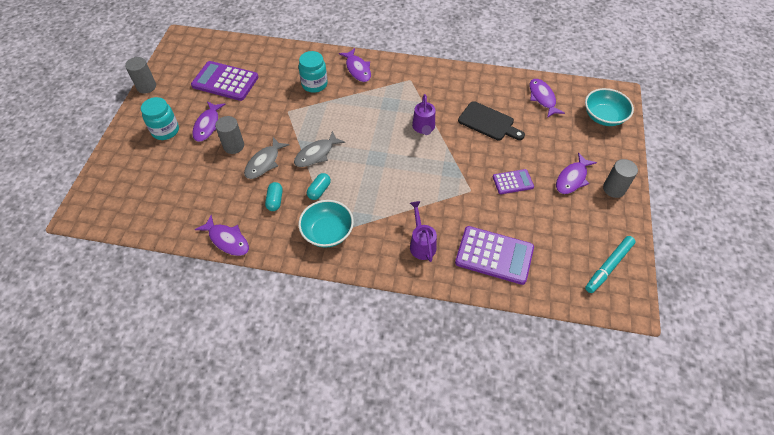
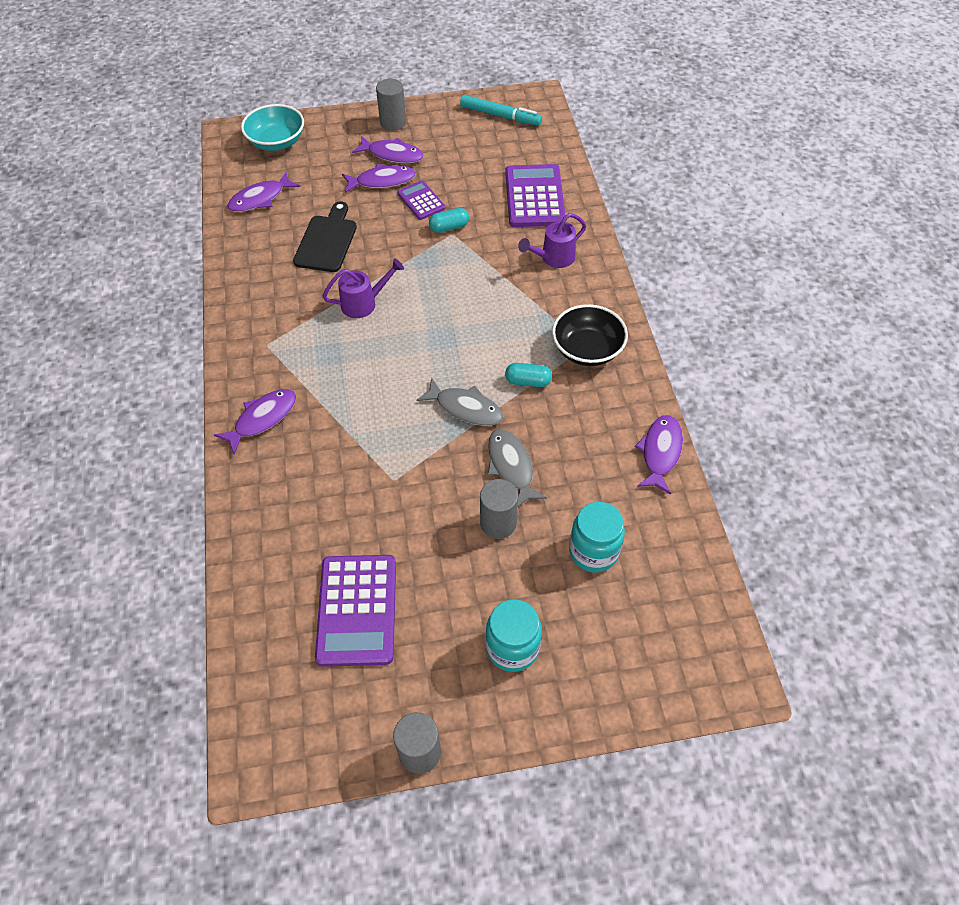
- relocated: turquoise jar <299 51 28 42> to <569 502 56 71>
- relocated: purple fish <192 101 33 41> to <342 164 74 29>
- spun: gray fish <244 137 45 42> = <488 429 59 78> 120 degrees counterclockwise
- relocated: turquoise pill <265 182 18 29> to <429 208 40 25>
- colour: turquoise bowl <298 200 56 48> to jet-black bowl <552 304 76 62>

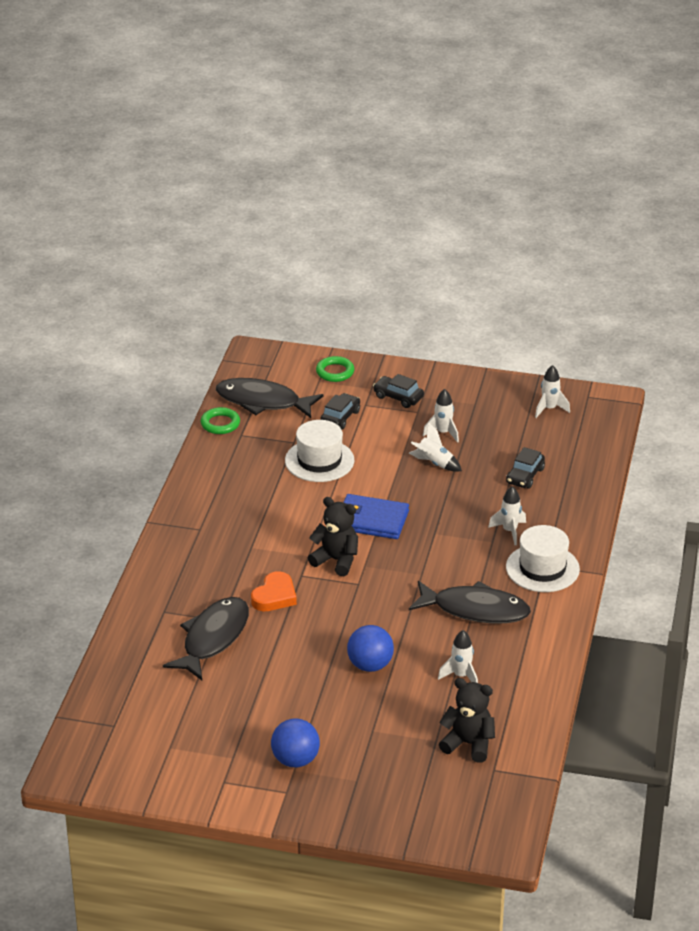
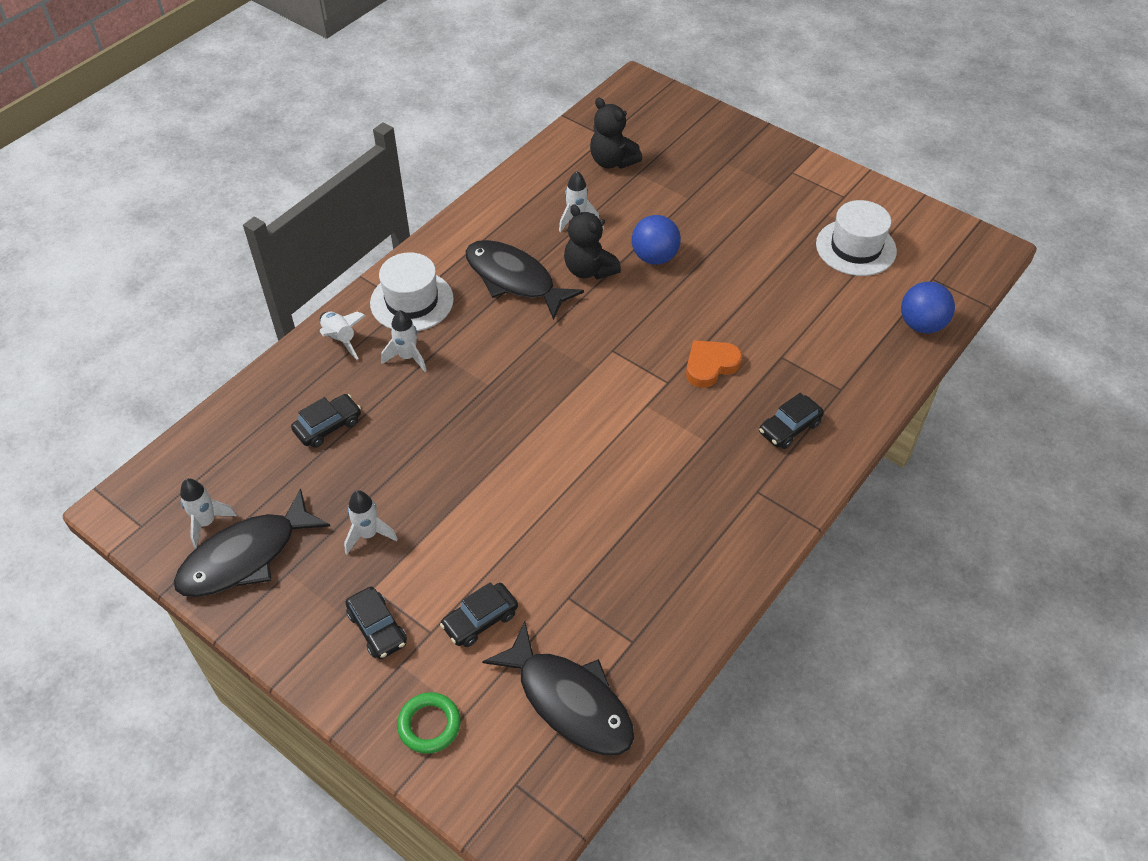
- missing: emerald torus <201 407 39 27>
- relocated: pure white top hat <285 420 69 62> to <816 200 81 76>
- relocated: pure white spaceship <409 423 53 49> to <320 312 46 48>
- missing: royal blue card wallet <343 494 66 45>
- relocated: jet-black teddy bear <308 497 50 79> to <564 204 57 76>
- relocated: jet-black fish <163 597 86 83> to <174 488 156 109>
- relocated: royal blue ball <271 718 49 50> to <901 282 54 51>
- appeared: jet-black automobile <759 393 65 56>

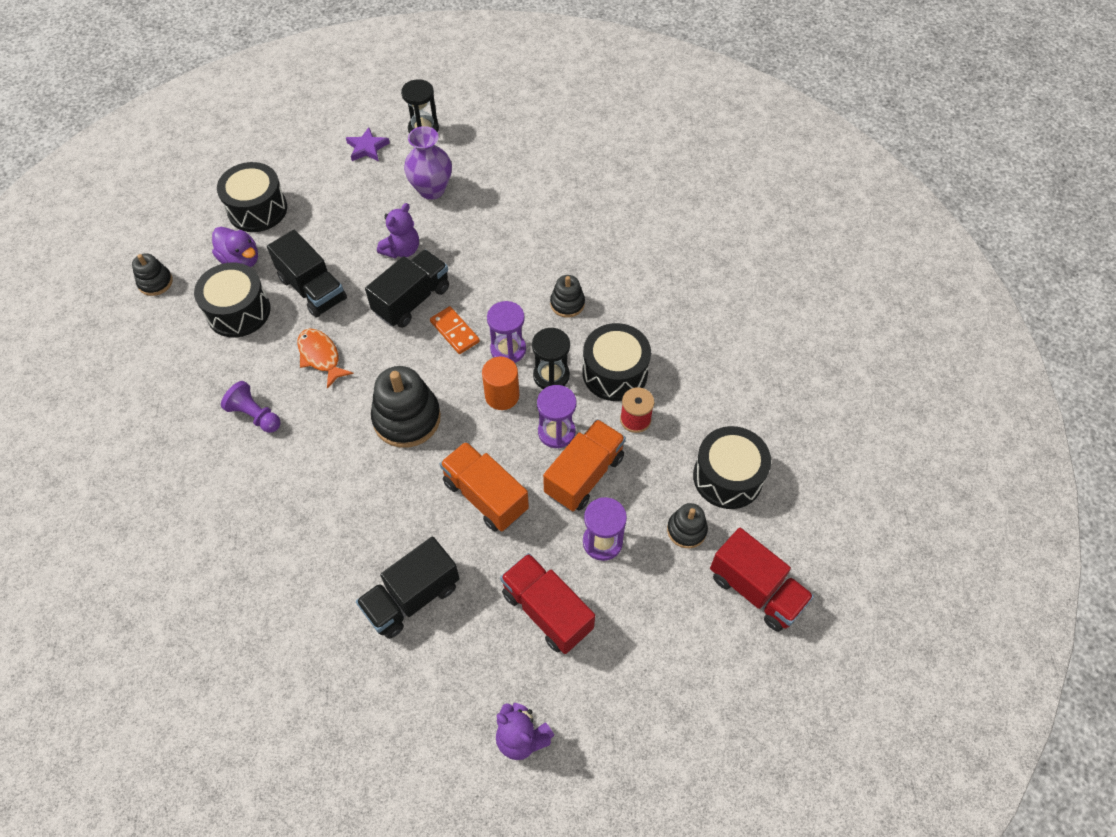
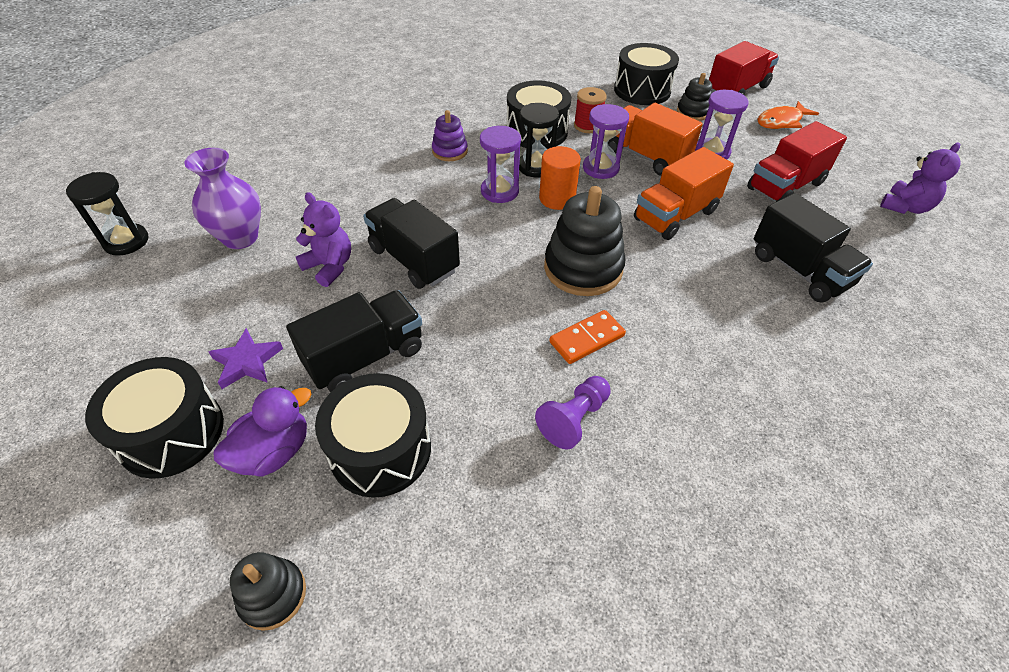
- relocated: purple star <346 127 44 35> to <209 328 74 61>
- colour: jet-black stacking rings <550 275 35 43> to purple stacking rings <432 110 36 51>
- relocated: bright orange domino tile <430 306 50 48> to <549 310 77 54>
- relocated: bright orange fish <297 329 57 60> to <758 101 61 28>

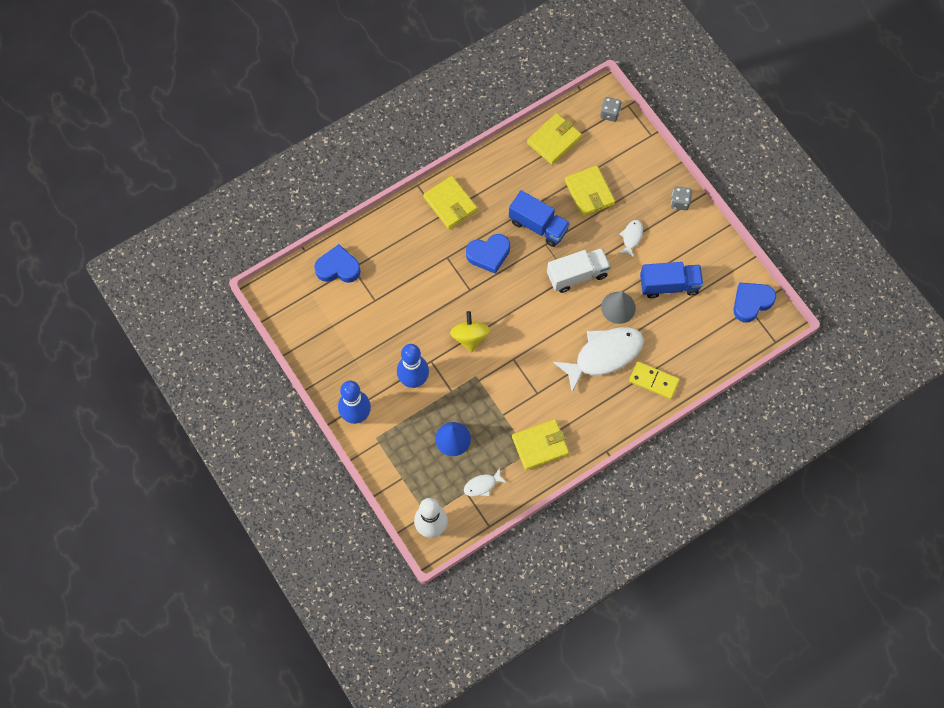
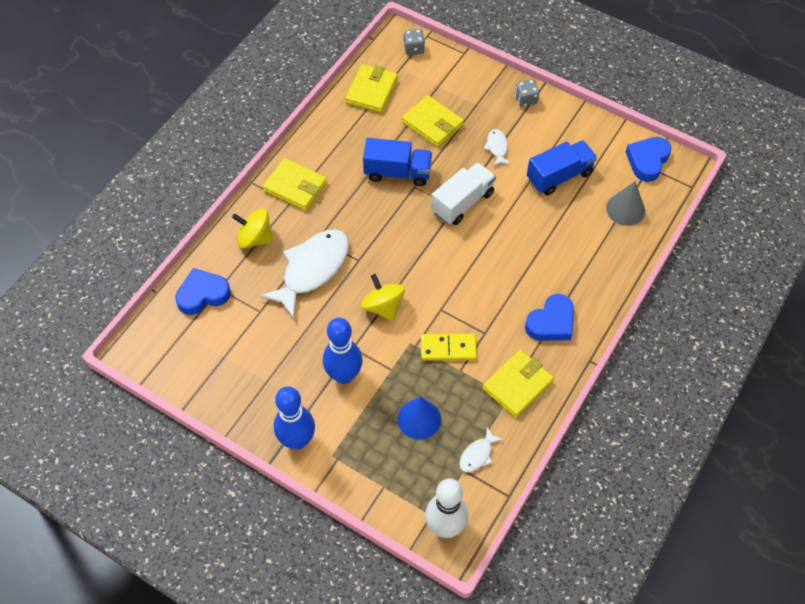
- relocated: royal blue love heart <466 234 44 40> to <525 294 49 47>
- relocated: gray cone <601 292 35 32> to <606 181 39 45>
- relocated: pure white fish <553 327 91 65> to <260 229 89 90>
- relocated: golden domino tile <629 361 51 38> to <421 334 56 27>
- appeared: golden toy top <232 209 41 39>

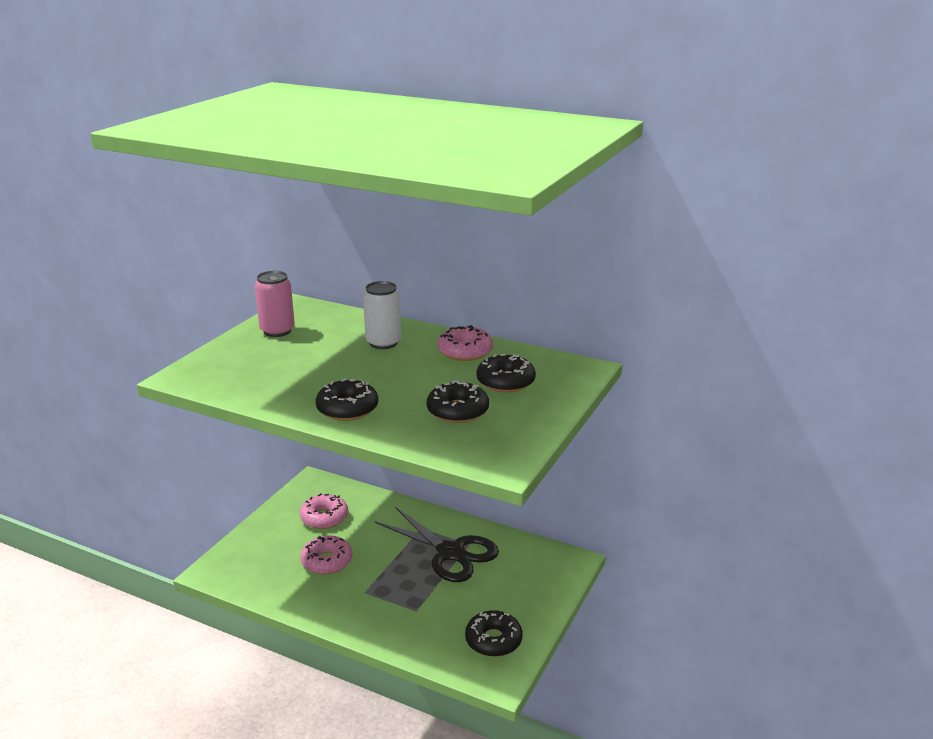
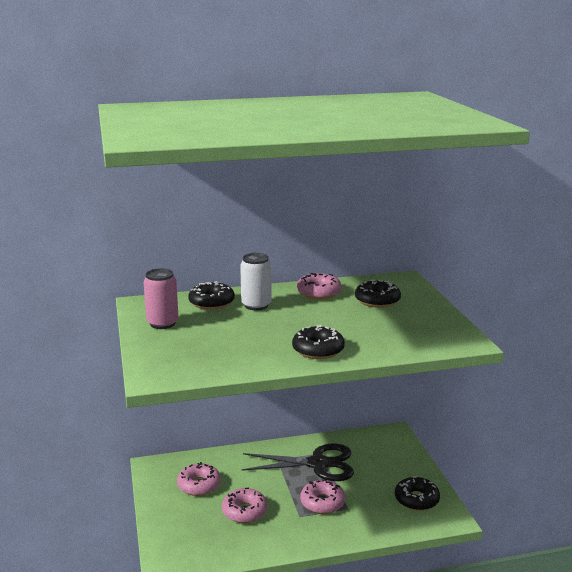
- relocated: jet-black doughnut <427 381 62 42> to <188 281 47 29>
- appeared: rosy doughnut <300 479 45 35>

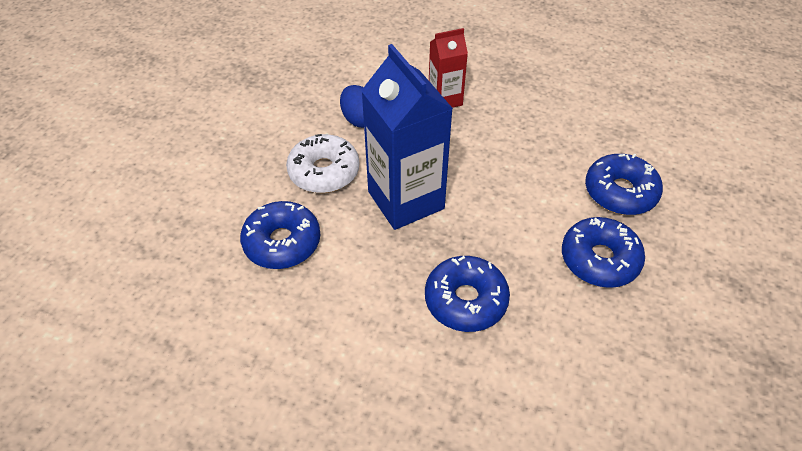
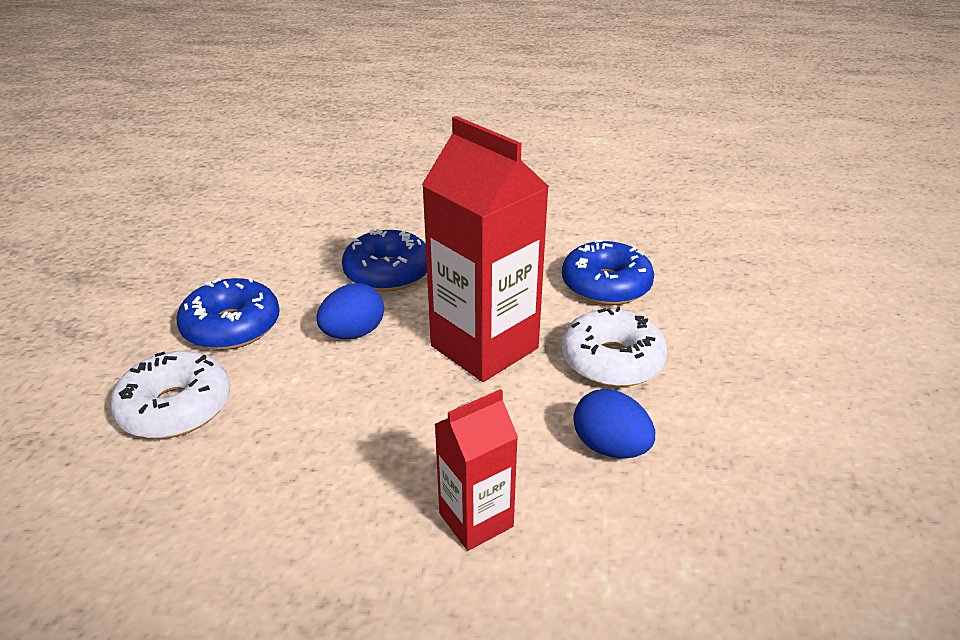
- colour: royal blue carton <361 44 92 186> to scarlet carton <422 116 127 266>
- colour: royal blue doughnut <585 154 78 61> to pure white doughnut <110 351 120 88>
- appeared: royal blue egg <317 283 67 56>

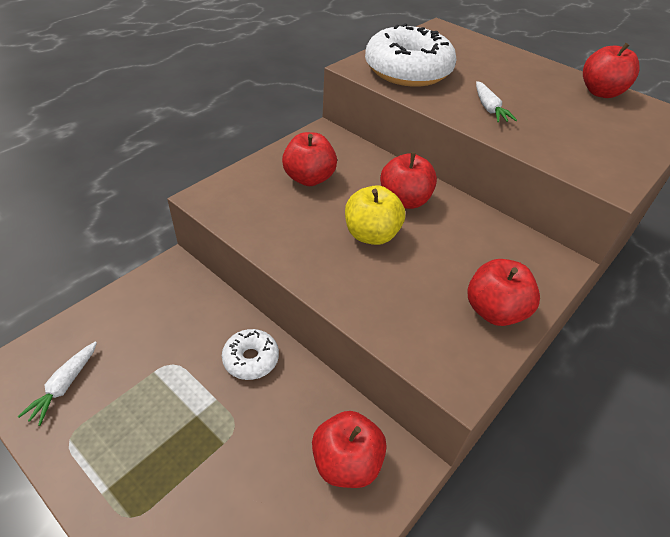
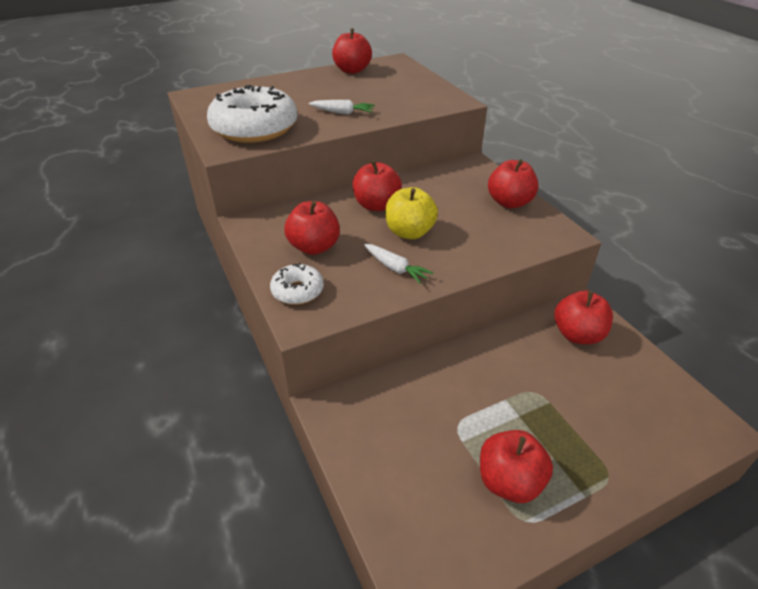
- relocated: pure white doughnut <222 329 57 51> to <270 263 54 42>
- relocated: pure white carrot <18 341 79 85> to <364 244 69 40>
- appeared: scarlet toy apple <480 430 73 73>

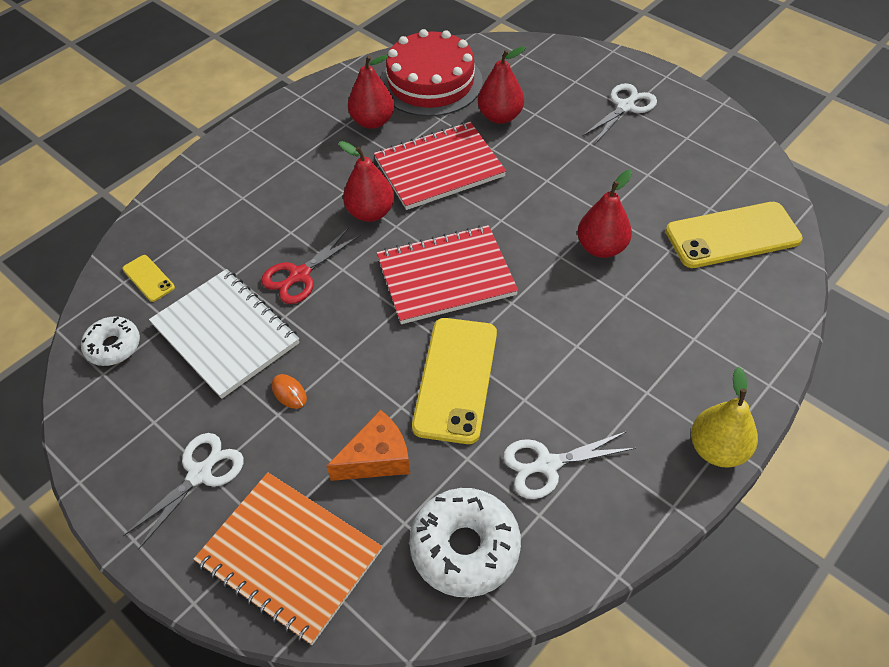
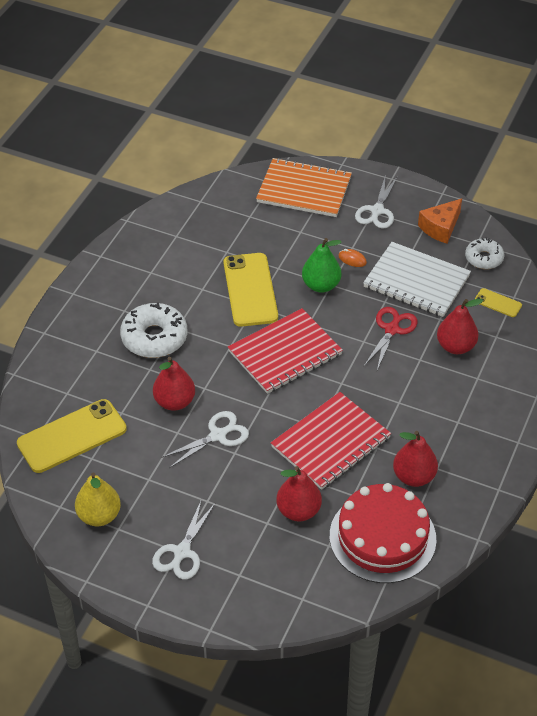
- relocated: scarlet pear <339 141 55 81> to <437 299 46 55>
- relocated: golden pear <691 367 67 101> to <75 473 46 53>
- relocated: bright orange cheese wedge <327 410 83 71> to <418 198 44 45>
- relocated: pure white shears <503 431 133 68> to <161 411 88 57>
- relocated: pure white doughnut <409 488 112 109> to <120 302 67 56>
- appeared: emerald pear <302 238 40 55>

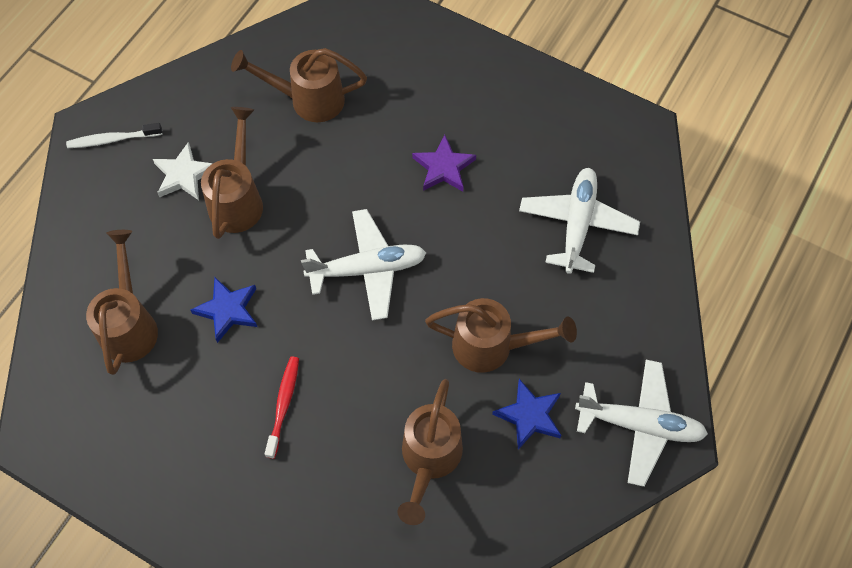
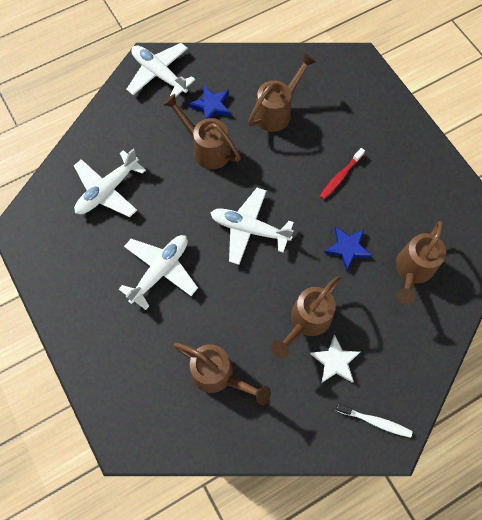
- exchanged: purple star <412 135 64 57> to pure white toy plane <119 235 79 75>

